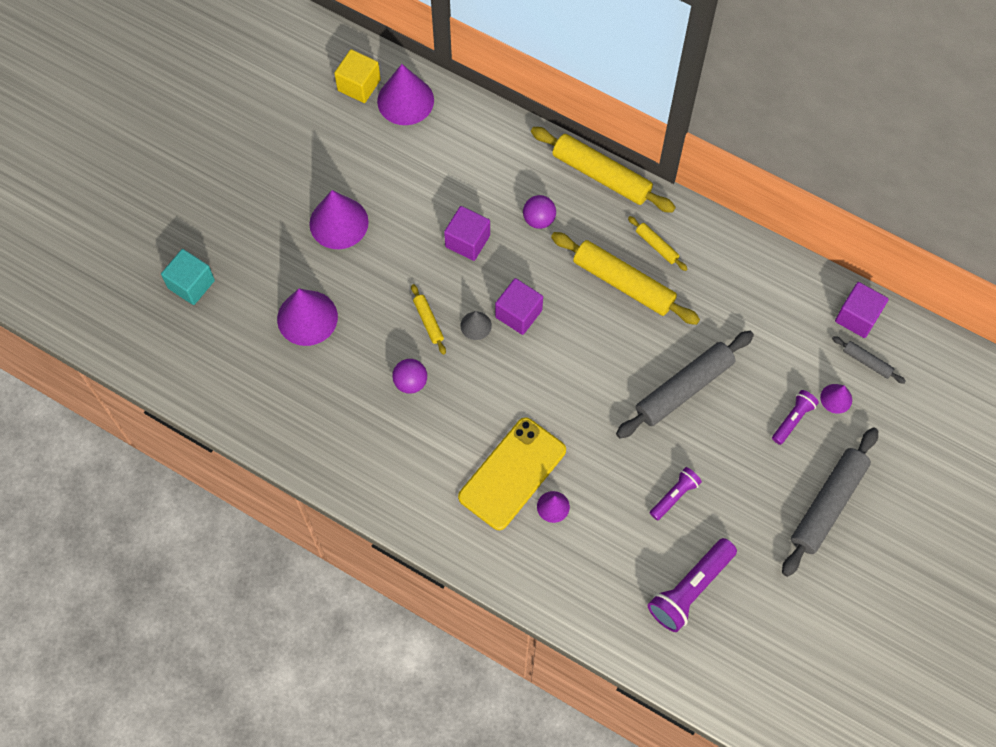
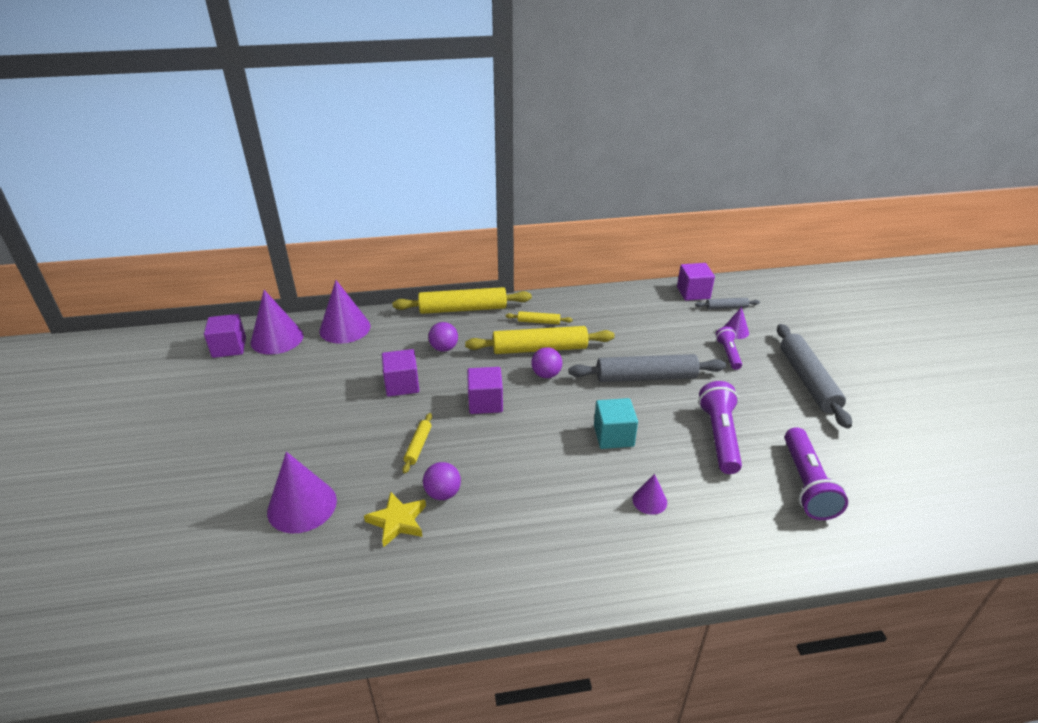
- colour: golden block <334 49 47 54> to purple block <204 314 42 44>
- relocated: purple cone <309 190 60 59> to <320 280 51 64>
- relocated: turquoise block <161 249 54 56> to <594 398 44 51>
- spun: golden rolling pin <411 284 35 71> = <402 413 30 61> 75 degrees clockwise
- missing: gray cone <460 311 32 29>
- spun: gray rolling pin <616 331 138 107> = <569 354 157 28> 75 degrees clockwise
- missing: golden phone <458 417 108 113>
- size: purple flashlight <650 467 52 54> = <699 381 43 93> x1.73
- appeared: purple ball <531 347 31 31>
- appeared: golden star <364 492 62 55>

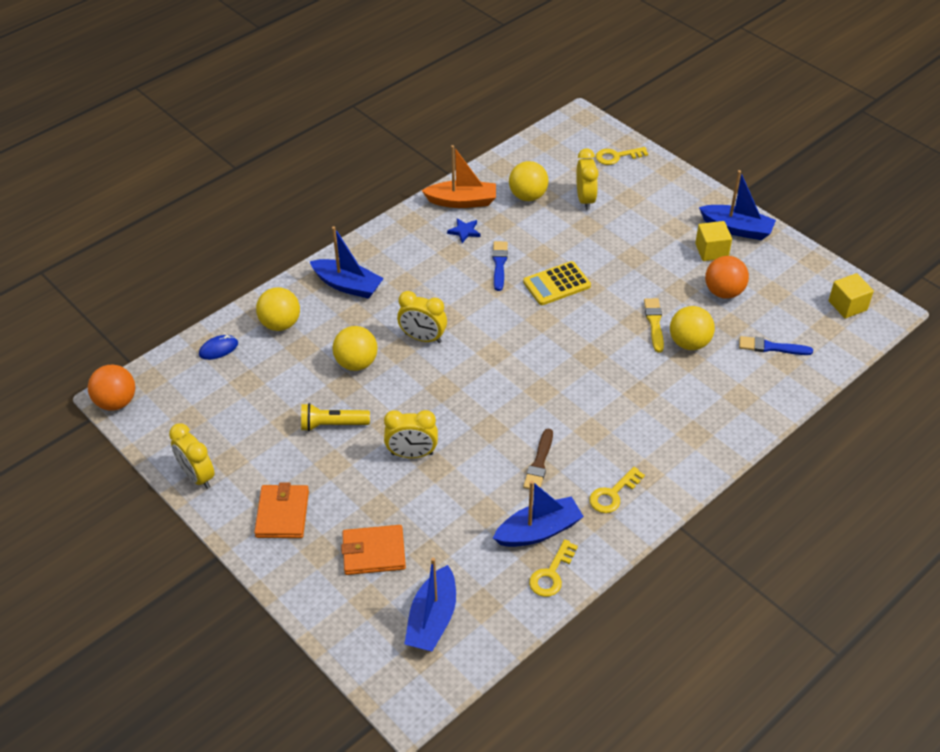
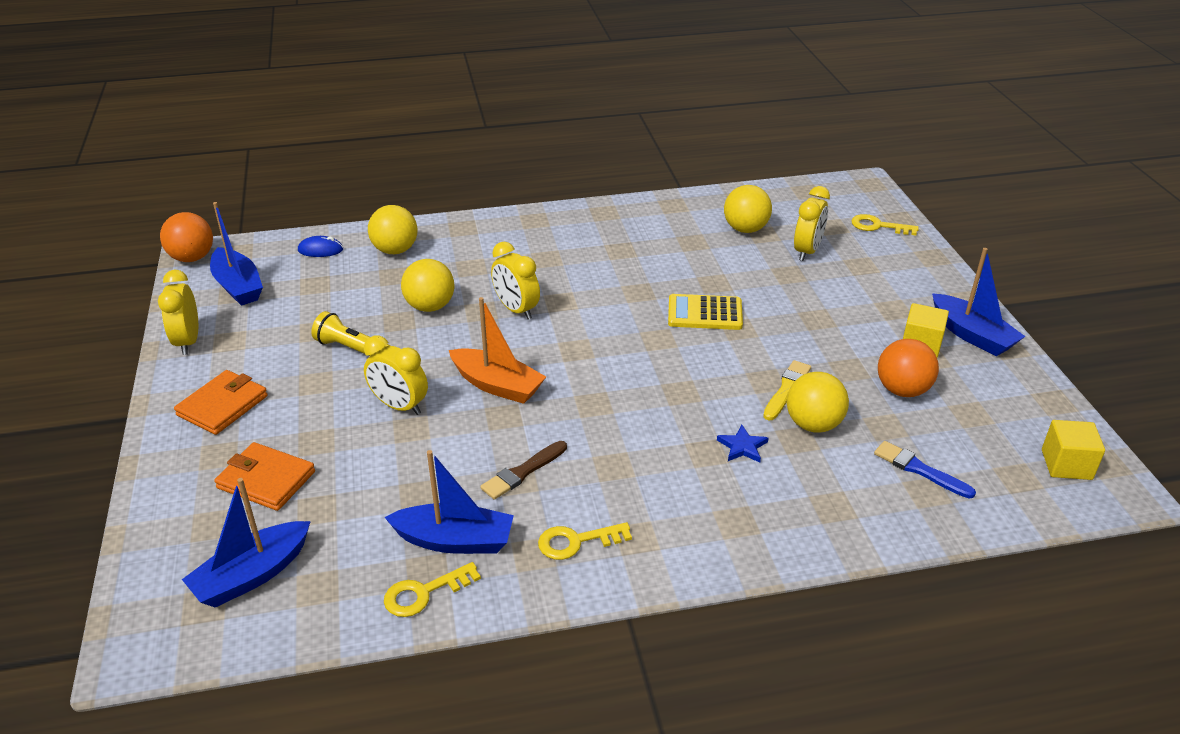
- relocated: bright orange sailboat <422 145 74 63> to <449 297 97 107>
- relocated: royal blue star <447 218 34 25> to <717 425 51 38>
- relocated: royal blue sailboat <310 226 74 73> to <210 202 53 104>
- missing: royal blue paint brush <492 241 16 50>

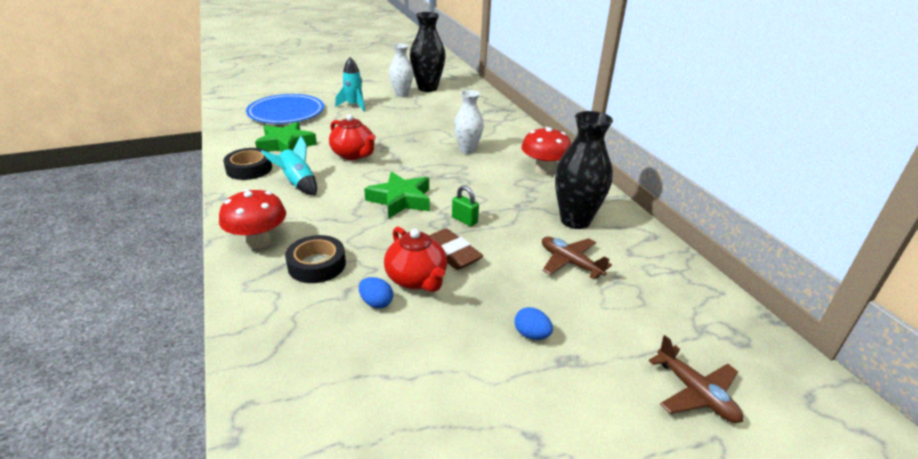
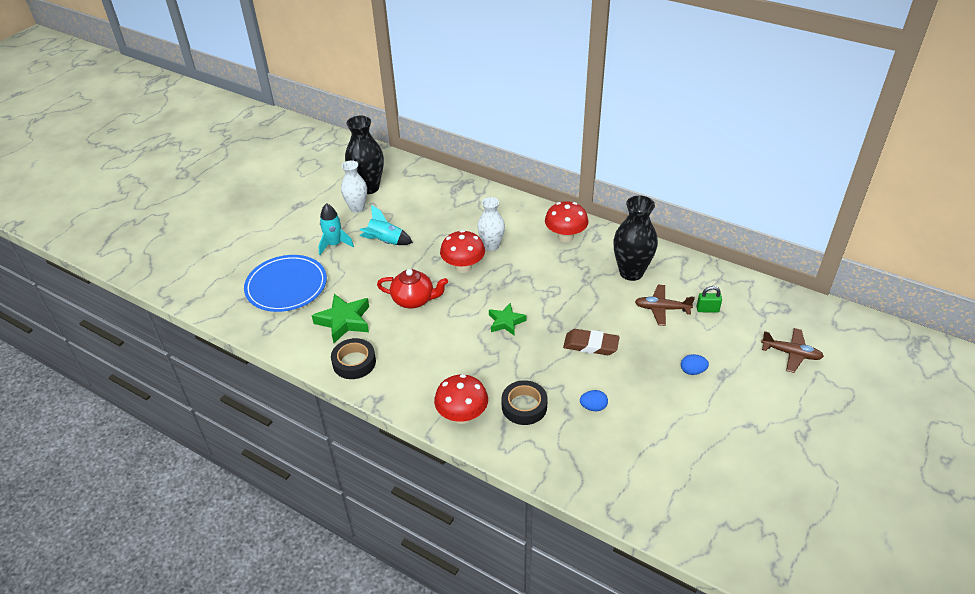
- relocated: turquoise spaceship <261 136 56 59> to <360 205 53 40>
- size: emerald star <364 172 66 47> = <489 303 37 33> x0.66
- relocated: emerald small lock <452 185 27 41> to <697 286 25 27>
- missing: scarlet teapot <384 227 63 65>
- appeared: scarlet mushroom <440 230 45 43>

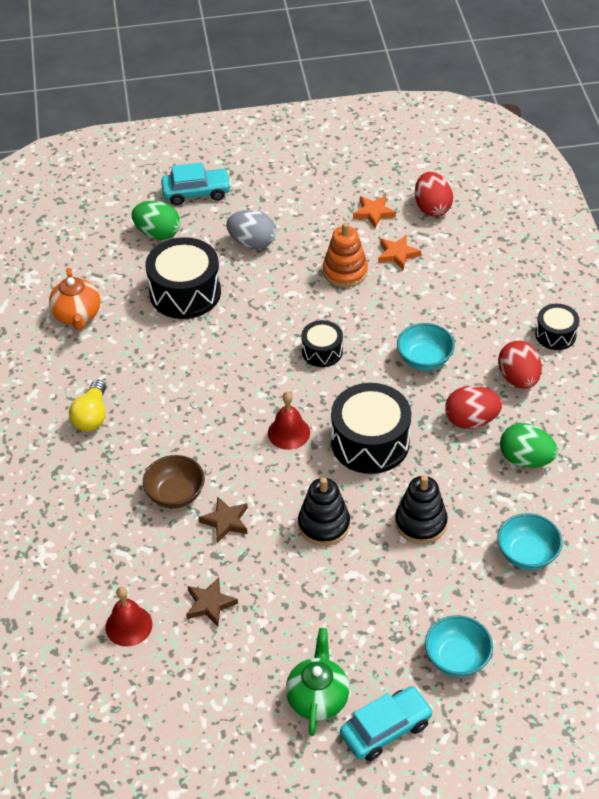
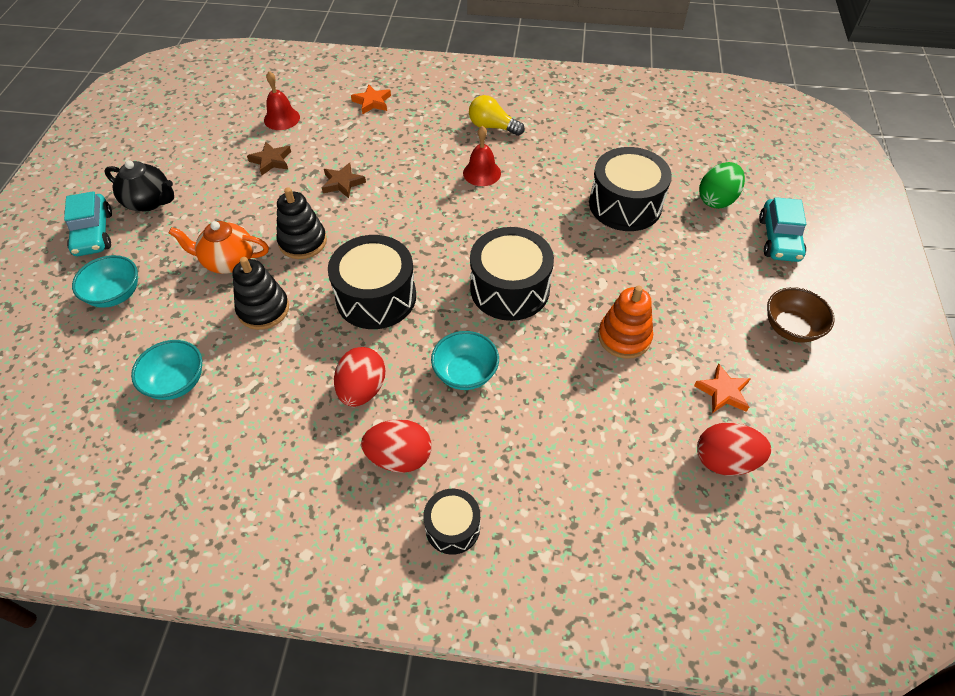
- missing: gray egg <226 210 50 39>
- relocated: bright orange star <378 235 43 35> to <351 85 40 30>
- relocated: bright orange teapot <49 268 52 62> to <169 221 100 53>
- size: jet-black toy drum <301 320 42 47> = <470 227 84 94> x1.81
- relocated: scarlet bell <268 392 42 58> to <463 126 38 60>
- missing: emerald egg <500 423 58 45>
- relocated: dark brown bowl <143 455 62 54> to <767 287 68 56>
- colour: emerald teapot <286 628 63 108> to jet-black teapot <104 160 70 52>

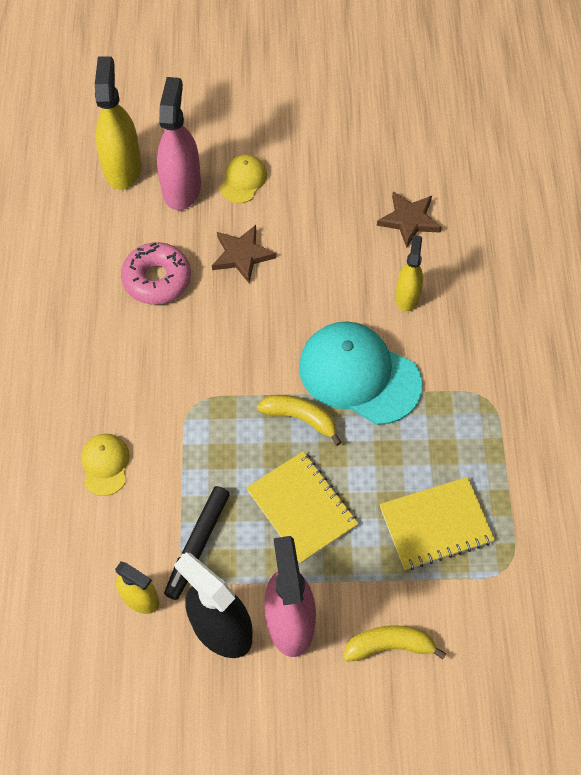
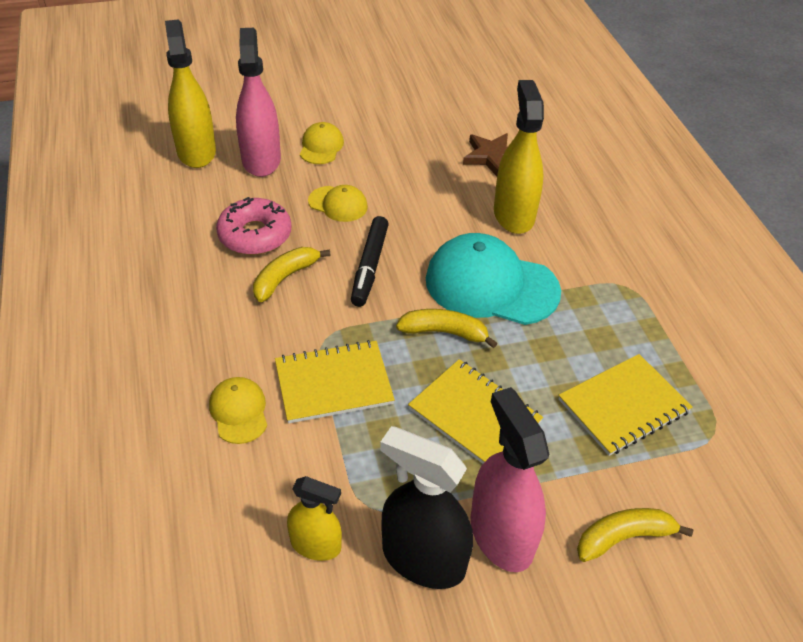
- exchanged: dark brown star <212 225 64 58> to golden baseball cap <308 185 60 37>
- size: golden sprayer <396 235 27 76> = <494 80 50 154> x1.68
- relocated: jet-black marker pen <164 486 66 114> to <351 216 38 91>
- appeared: golden toy banana <253 247 77 55>
- appeared: golden exercise book <275 340 120 83>

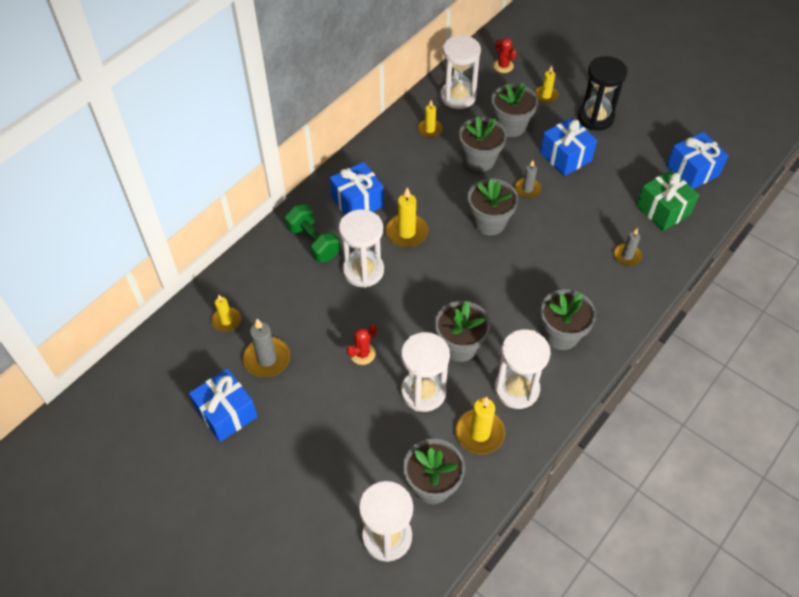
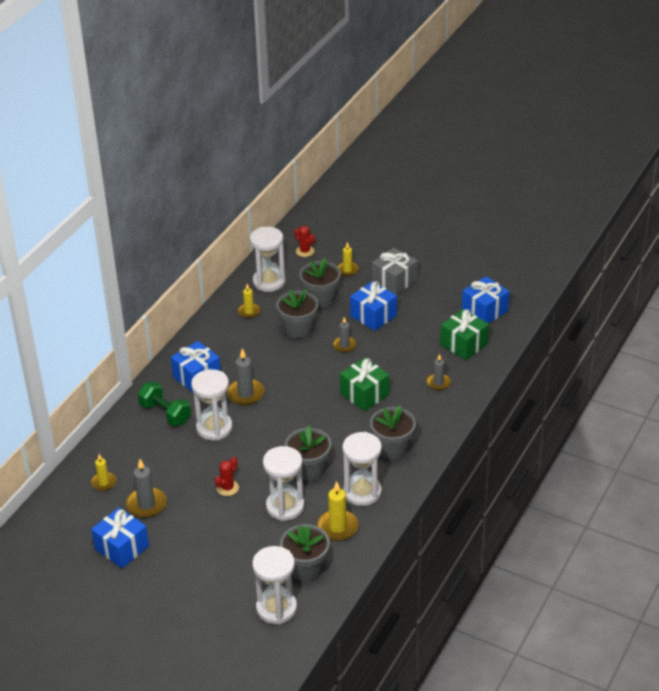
- exchanged: jet-black sand timer <578 56 50 75> to gray present <372 248 46 47>
- missing: gray plant pot <468 179 50 56>
- colour: golden wax candle <385 187 43 60> to gray wax candle <227 348 38 57>
- appeared: emerald present <340 357 49 54>

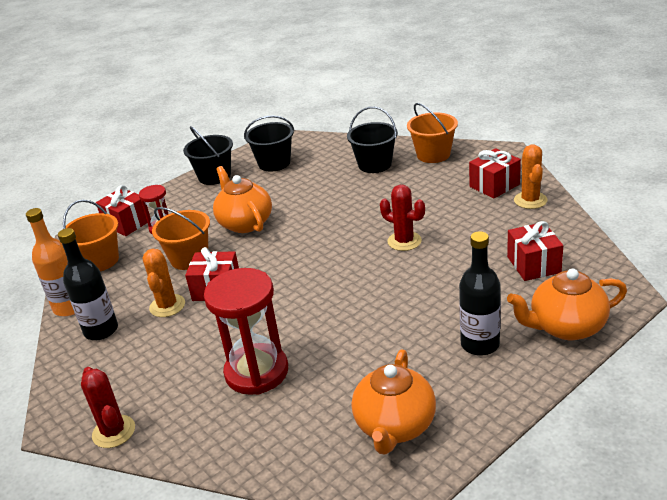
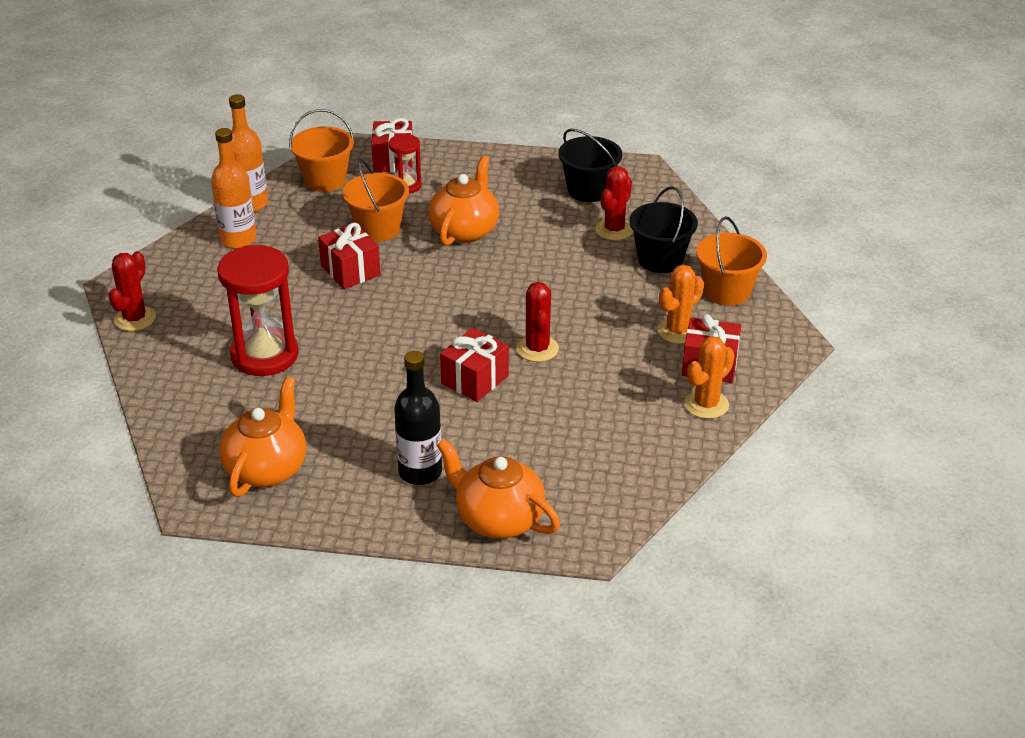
- missing: jet-black bucket <183 126 50 59>
- relocated: scarlet present <507 221 56 60> to <440 328 69 74>
- colour: jet-black drink bottle <58 228 60 112> to bright orange drink bottle <211 128 45 121>
- relocated: bright orange saguaro cactus <142 249 43 68> to <657 265 47 79>
- spun: bright orange teapot <352 349 84 105> = <219 377 87 120> 135 degrees clockwise
- appeared: scarlet saguaro cactus <595 166 38 74>

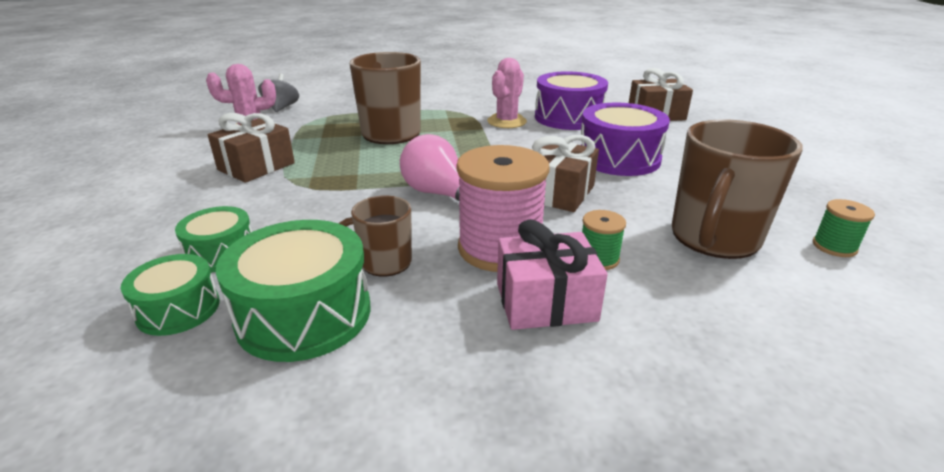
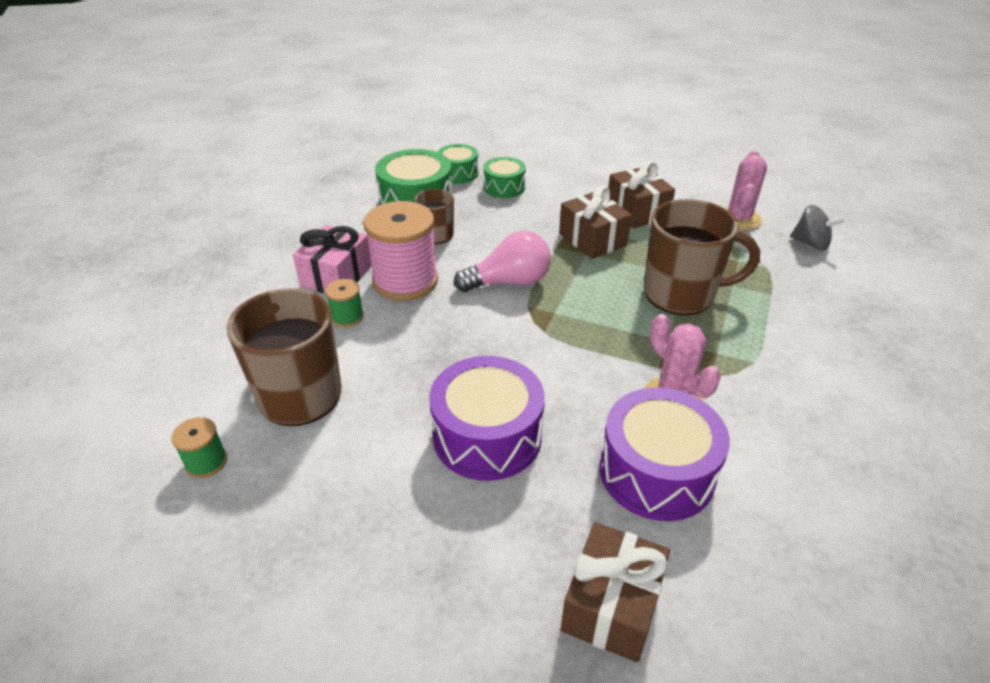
- relocated: dark brown present <532 135 67 77> to <559 186 73 73>

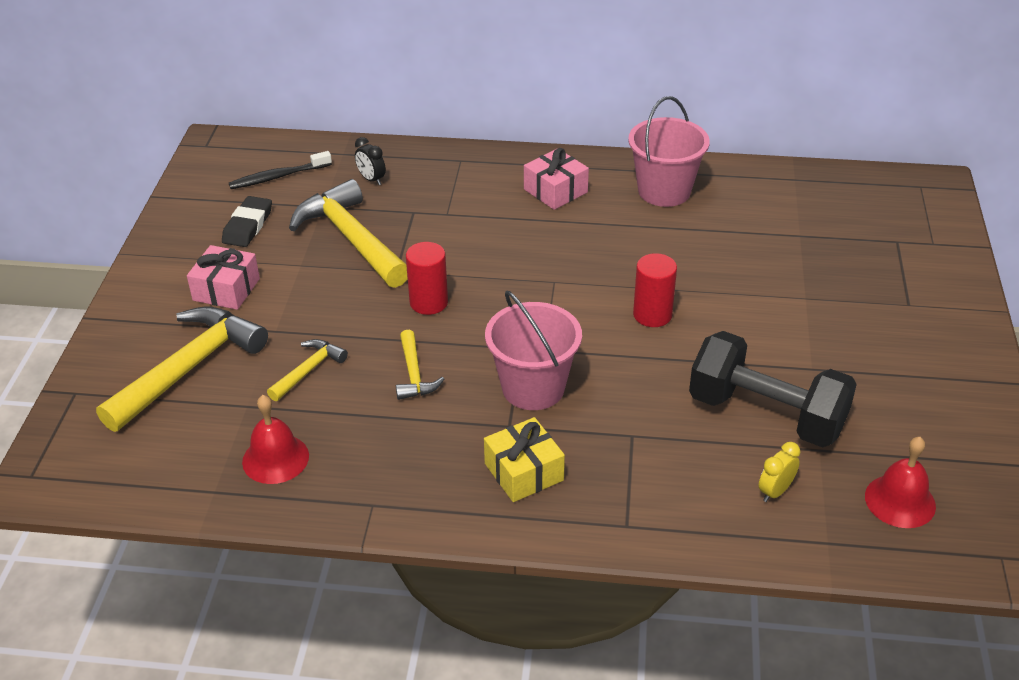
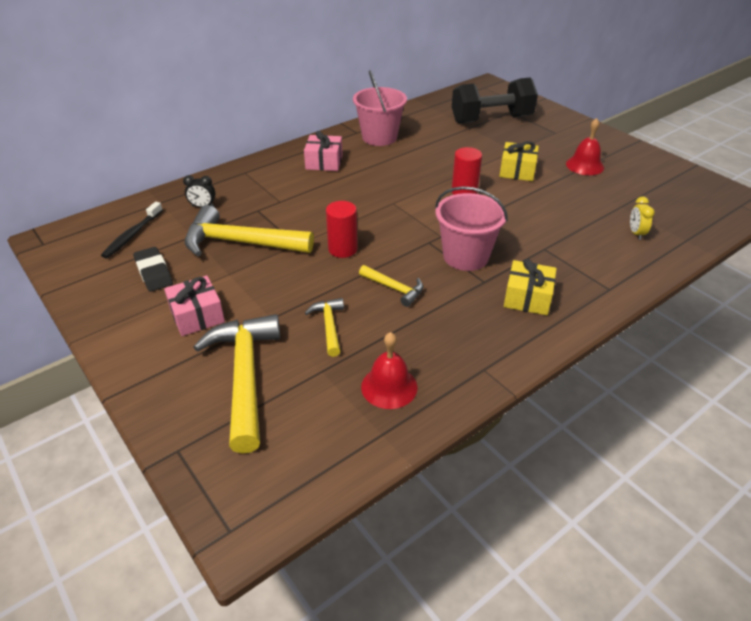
- relocated: jet-black hand weight <689 331 168 117> to <452 78 86 46>
- relocated: scarlet bell <865 437 71 91> to <566 118 38 57>
- appeared: golden present <499 141 40 40>

